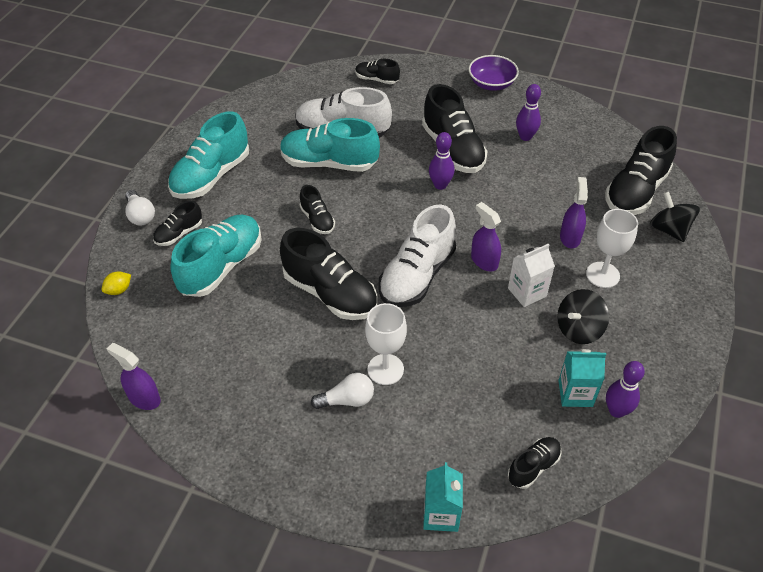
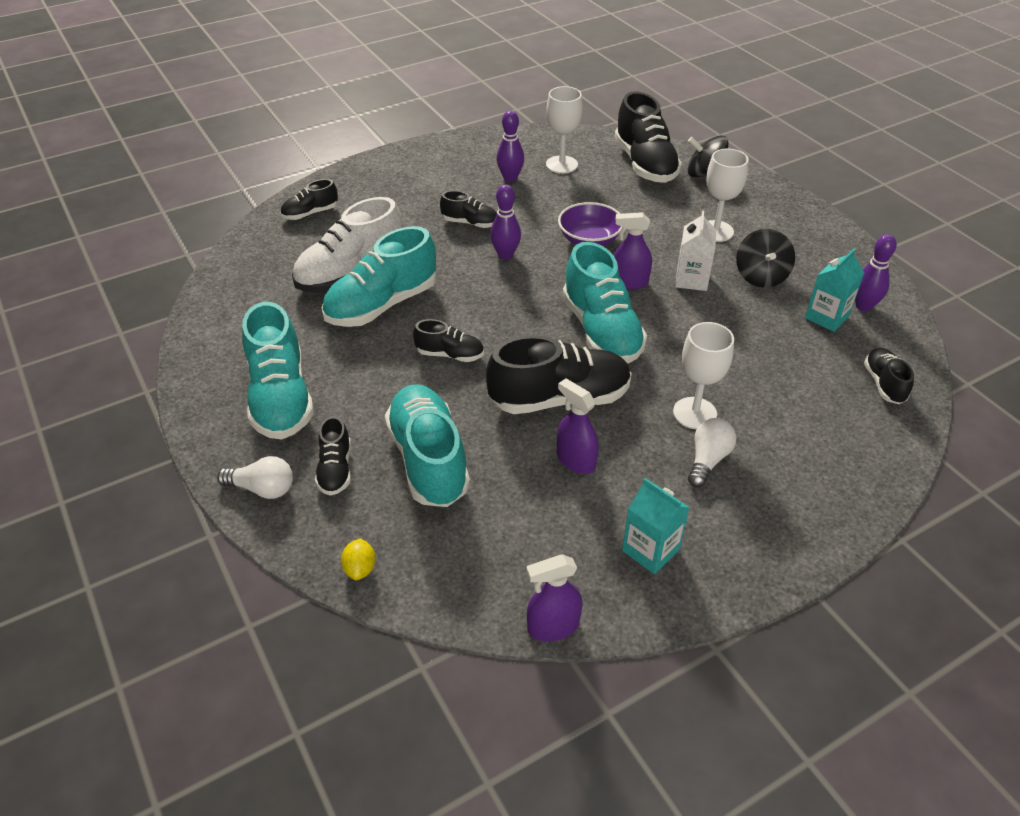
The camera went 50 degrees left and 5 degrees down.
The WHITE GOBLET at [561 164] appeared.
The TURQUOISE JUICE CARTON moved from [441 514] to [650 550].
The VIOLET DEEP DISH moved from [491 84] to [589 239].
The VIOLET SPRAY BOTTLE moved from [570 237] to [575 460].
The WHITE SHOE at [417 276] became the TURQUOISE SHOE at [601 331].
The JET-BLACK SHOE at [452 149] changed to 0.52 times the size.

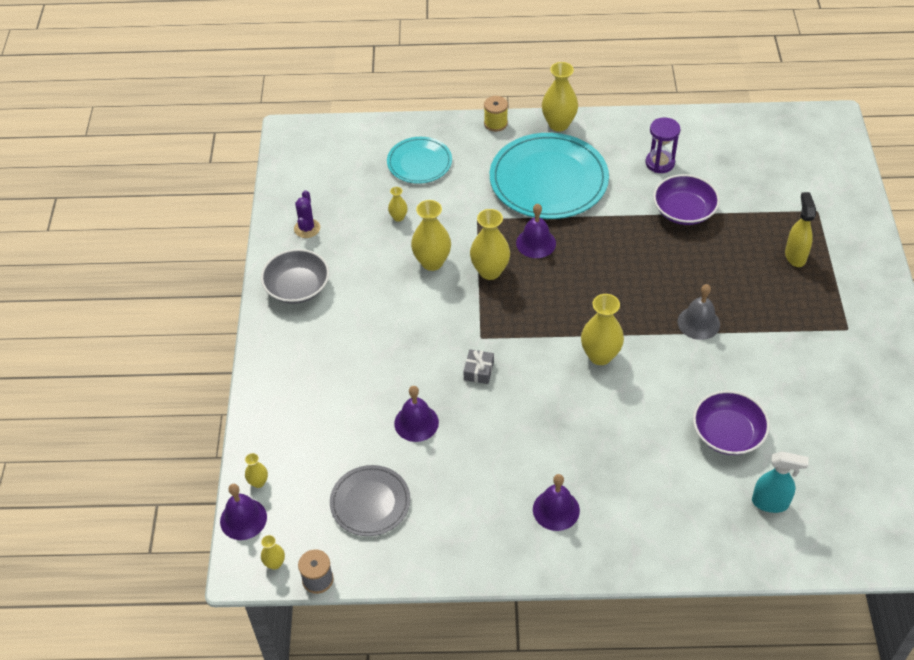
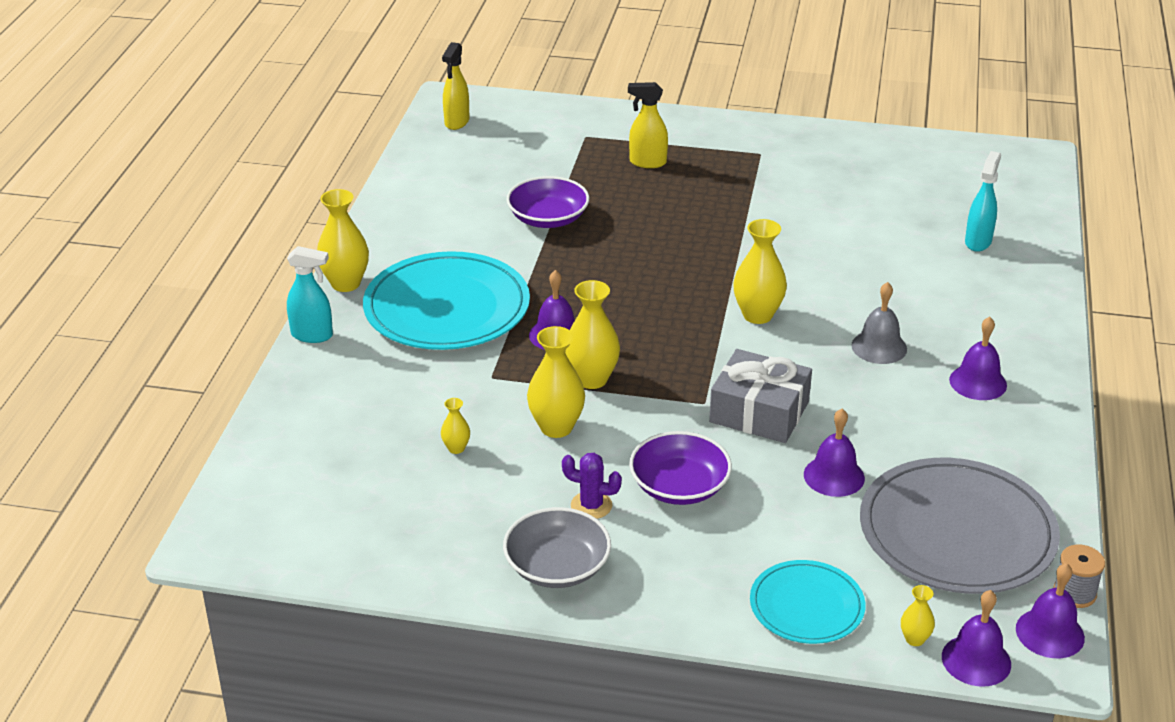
The camera went 80 degrees left and 15 degrees down.
The VIOLET HOURGLASS at [660 163] disappeared.
The YELLOW SPRAY BOTTLE at [456 122] appeared.
The VIOLET CACTUS moved from [307 228] to [591 505].
The TURQUOISE DINNER PLATE moved from [419 162] to [806 606].
The GRAY BELL moved from [698 323] to [879 347].
The VIOLET DEEP DISH moved from [727 433] to [679 486].
The YELLOW FLOWER VASE at [275 563] was replaced by the VIOLET BELL at [1050 633].
The YELLOW BOBBIN at [495 123] was replaced by the TURQUOISE SPRAY BOTTLE at [312 335].
The GRAY DINNER PLATE at [370 502] changed to 1.79 times the size.
The GRAY WRAPPED GIFT at [478 371] changed to 2.14 times the size.

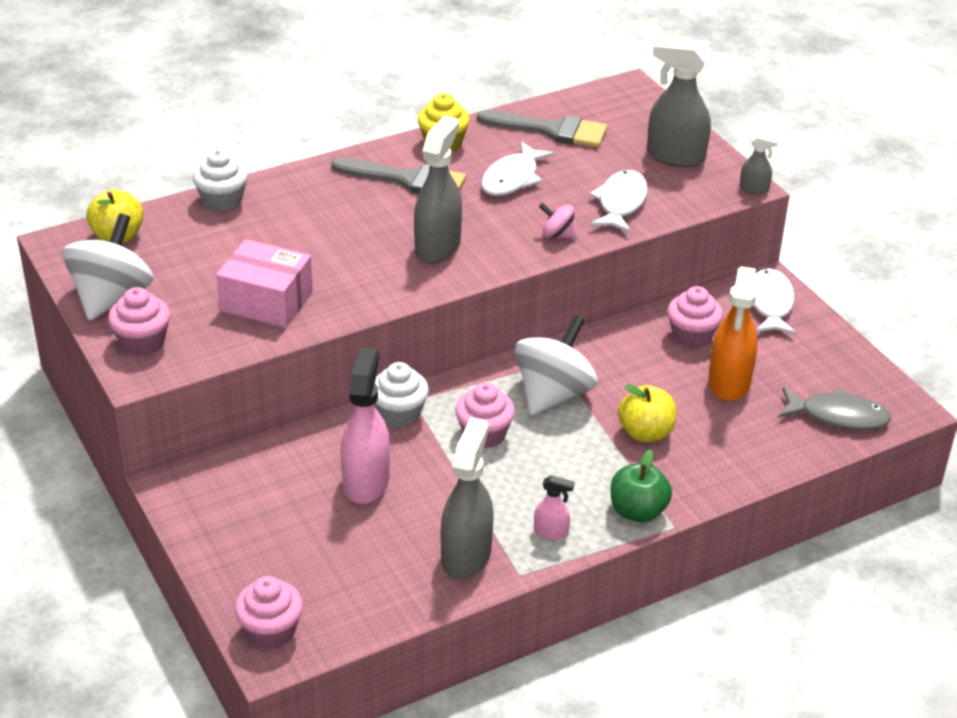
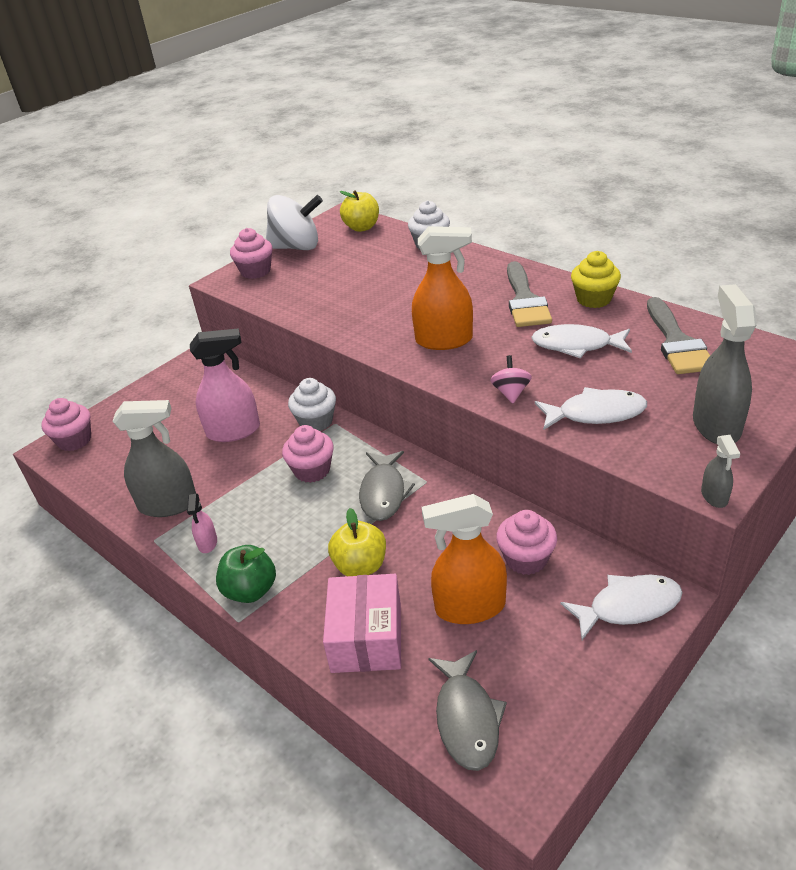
The camera went 75 degrees right and 0 degrees up.
The ROSE-PINK PACKAGE moved from [266 301] to [366 638].
The WHITE WHIRLIGIG at [553 394] was replaced by the GRAY TOY FISH at [383 493].
The GRAY SPRAY BOTTLE at [437 246] became the BRIGHT ORANGE SPRAY BOTTLE at [444 340].

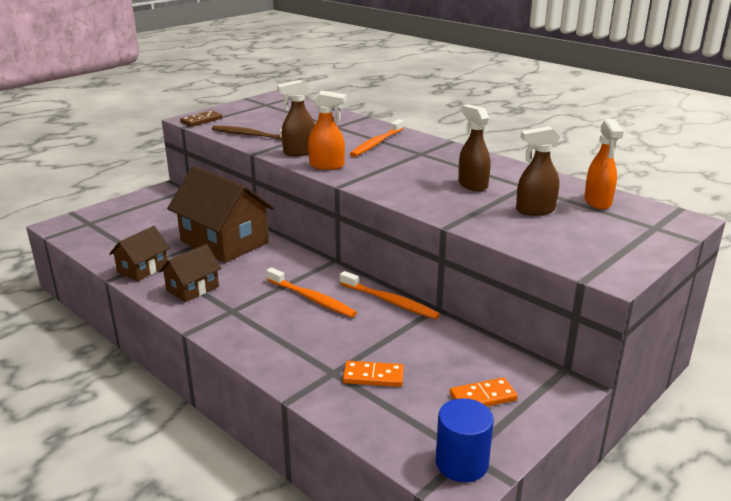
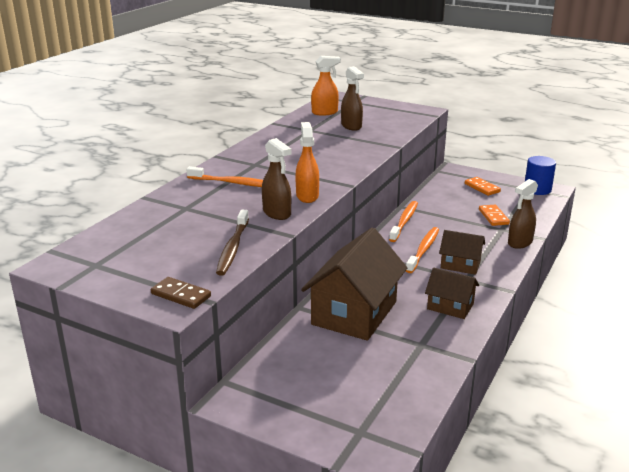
The camera went 105 degrees left and 0 degrees up.
The RUSSET HOUSE moved from [142 269] to [460 265].
The RUSSET SPRAY BOTTLE moved from [472 185] to [519 243].

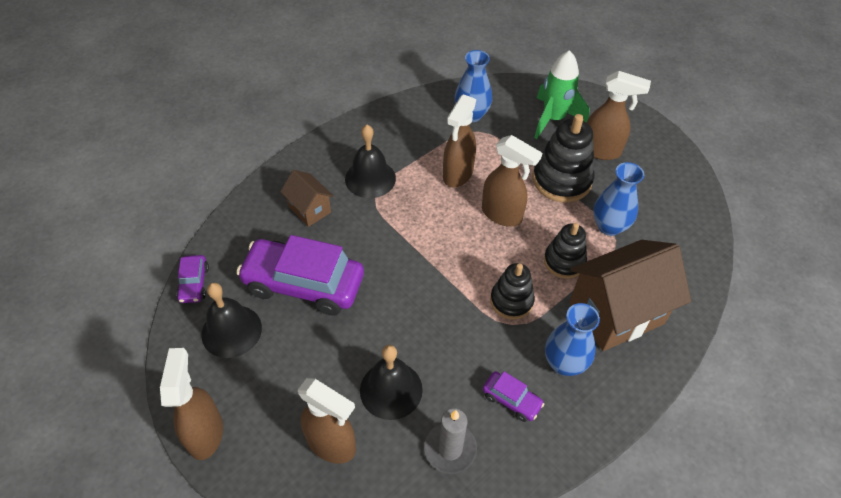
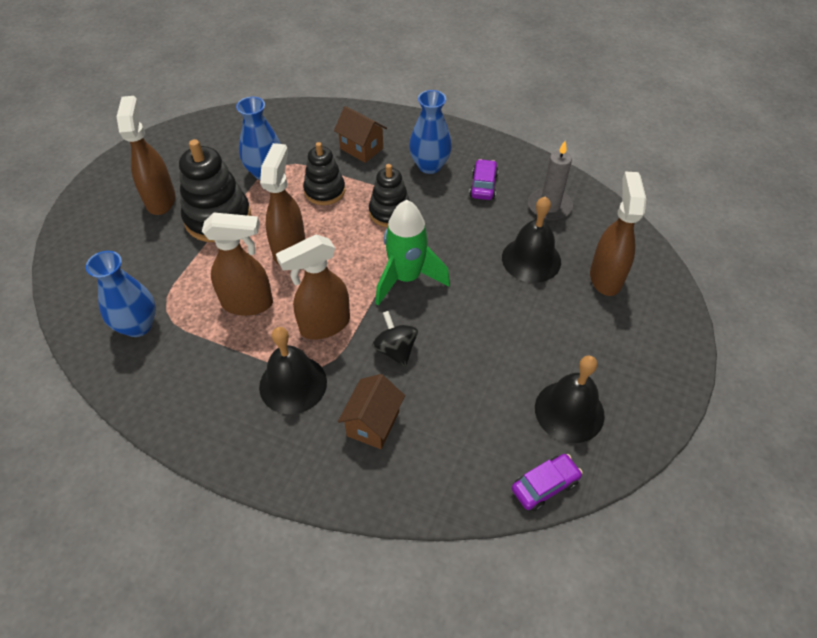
The camera went 115 degrees left and 0 degrees up.
The VIOLET TOY CAR at [304 284] disappeared.
The JET-BLACK WHIRLIGIG at [395 350] appeared.
The RUSSET SPRAY BOTTLE moved from [205 433] to [324 325].
The EMERALD ROCKET moved from [553 119] to [406 278].
The RUSSET HOUSE at [616 313] changed to 0.51 times the size.

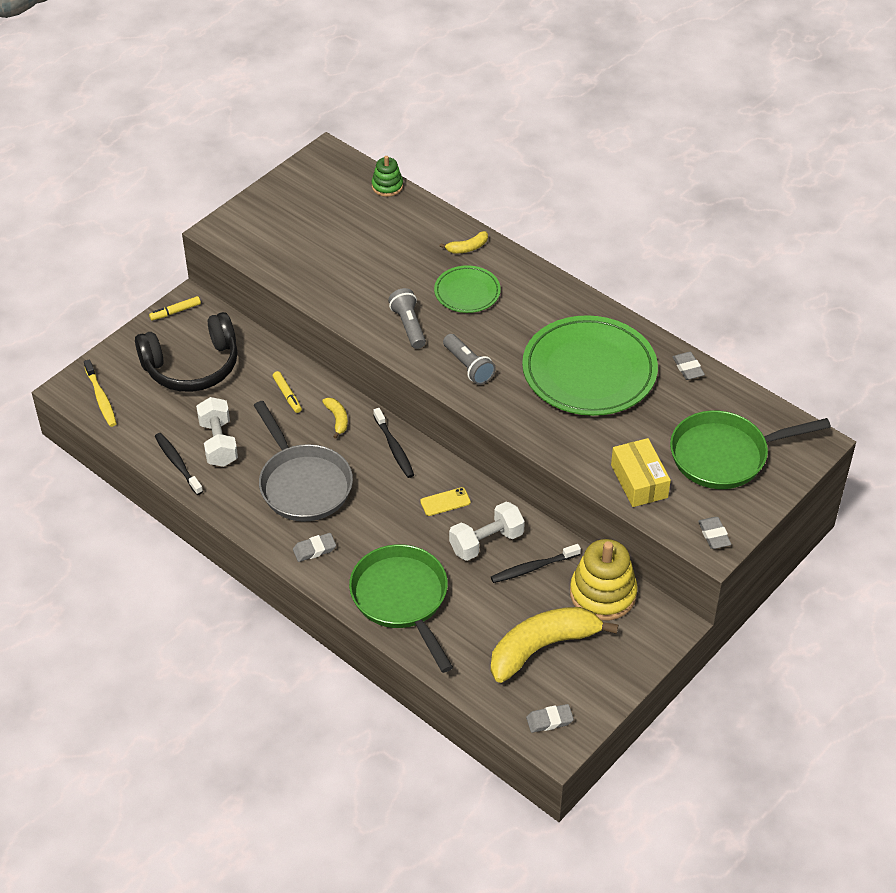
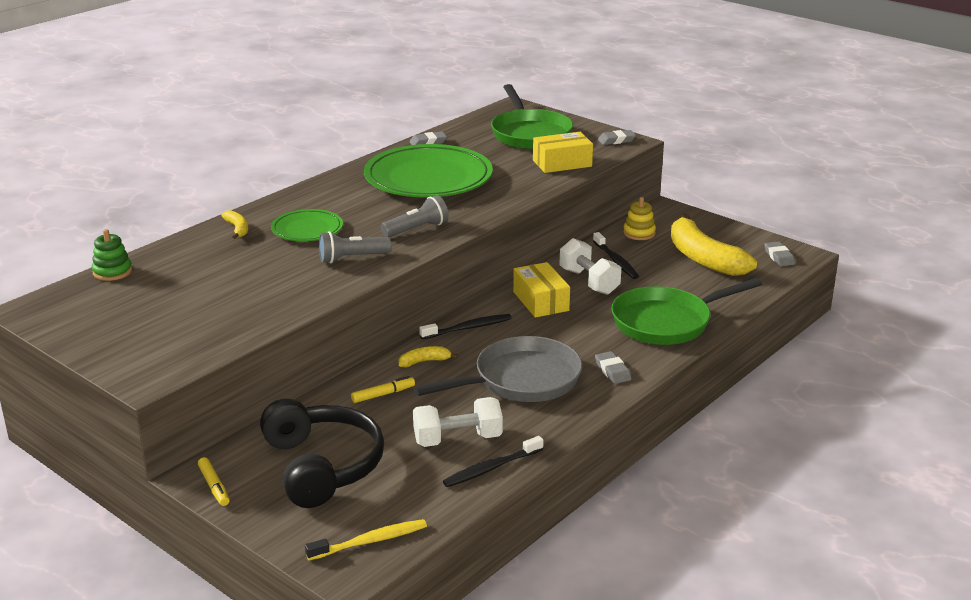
The camera went 90 degrees left and 20 degrees down.
The YELLOW MOBILE PHONE at [445 502] was replaced by the YELLOW PACKAGE at [540 301].
The YELLOW STACKING TOY at [603 594] changed to 0.55 times the size.

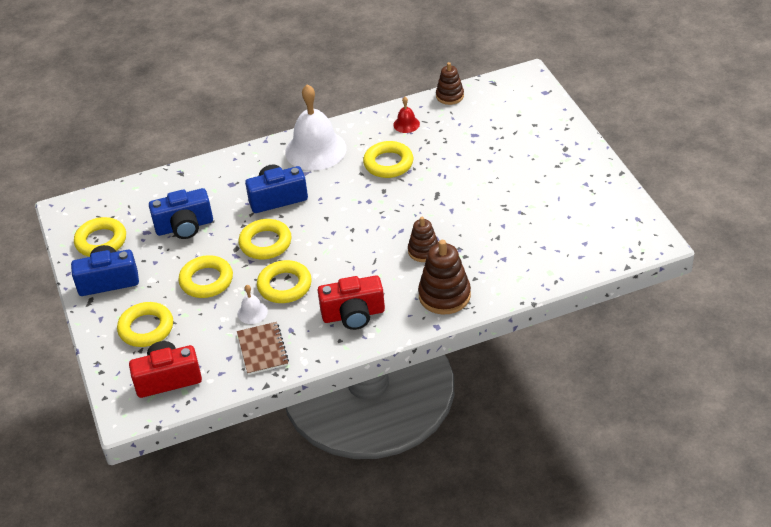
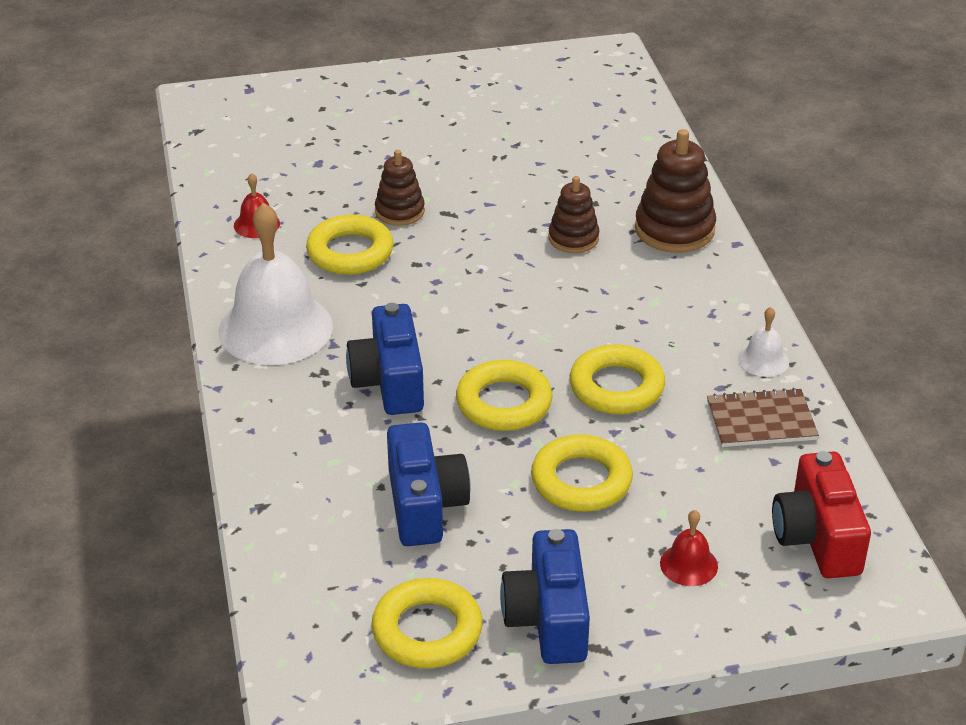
The camera went 85 degrees left and 5 degrees down.
The CRIMSON COMPACT CAMERA at [353 315] disappeared.
The WHITE BELL moved from [252 312] to [763 360].
The RUSSET STACKING TOY moved from [450 96] to [399 211].
The YELLOW TORUS at [146 328] was replaced by the CRIMSON BELL at [688 564].

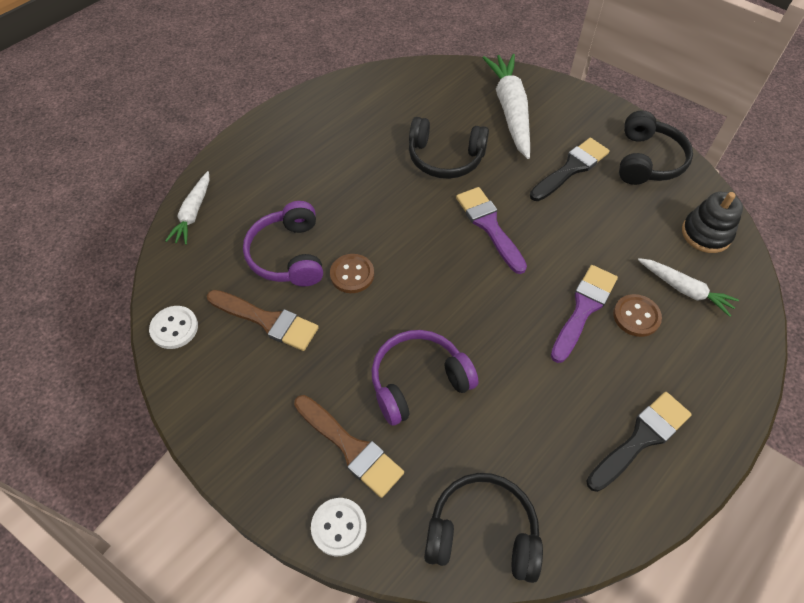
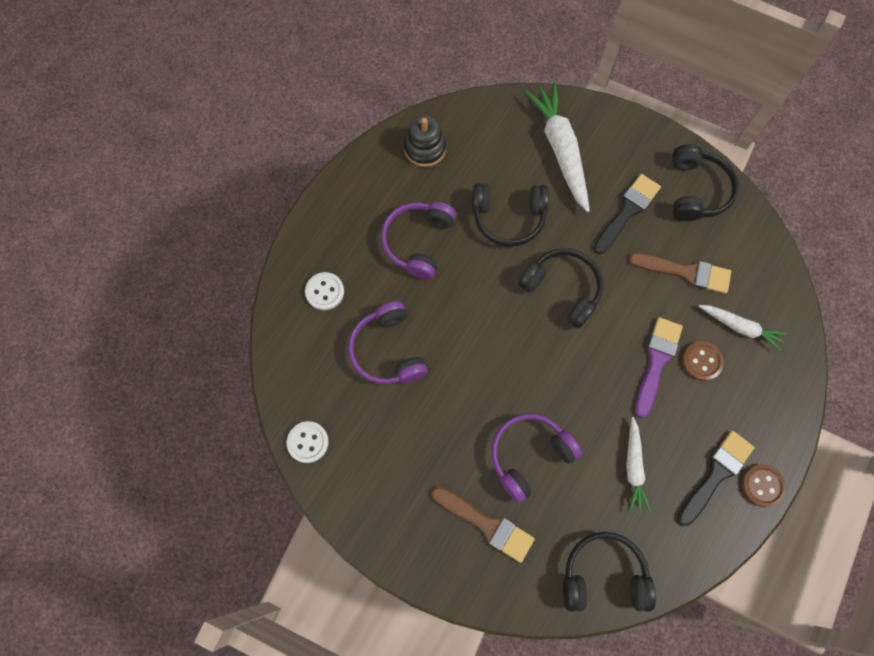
The camera went 10 degrees left and 15 degrees up.
The VIOLET HEADSET at [418 242] appeared.
The WHITE ROOT VEGETABLE moved from [193 213] to [633 467].
The RUSSET PAINTBRUSH moved from [267 320] to [685 272].
The WHITE SHIRT BUTTON moved from [339 527] to [324 292].
The RUSSET SHIRT BUTTON moved from [352 274] to [762 485].
The JET-BLACK STACKING TOY moved from [706 234] to [425 148].
The VIOLET PAINTBRUSH at [489 226] was replaced by the JET-BLACK HEADSET at [562 289].

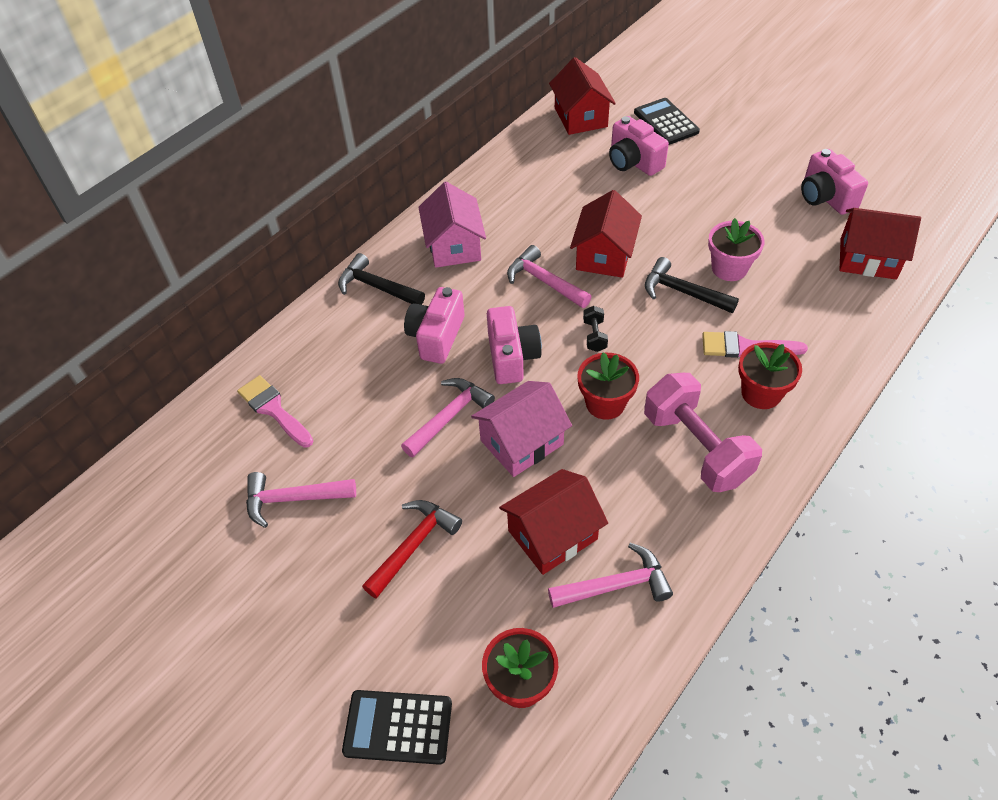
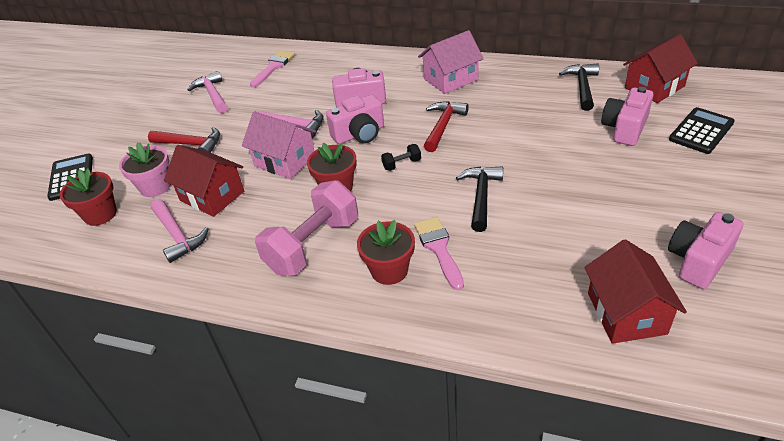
The camera went 70 degrees right and 10 degrees down.
The CRIMSON HOUSE at [604 255] disappeared.
The JET-BLACK HAMMER moved from [376 287] to [582 87].
The ROSE-PINK FLOWER POT moved from [729 268] to [155 187].
The ROSE-PINK HAMMER at [544 281] became the CRIMSON HAMMER at [443 126].

